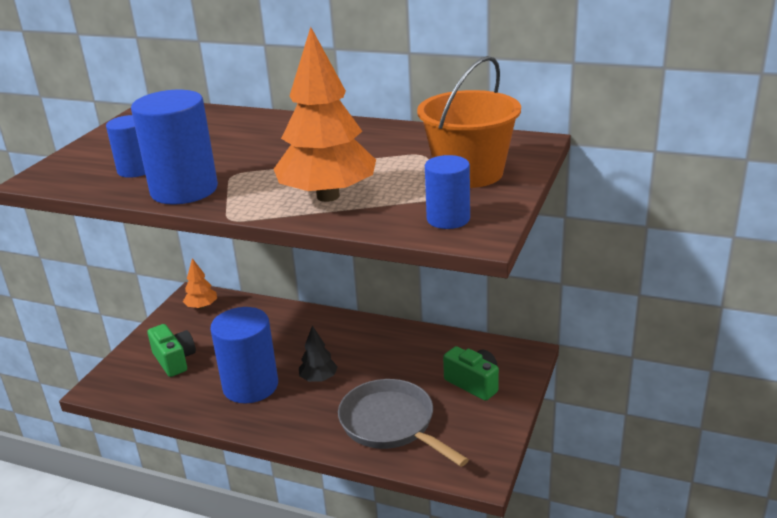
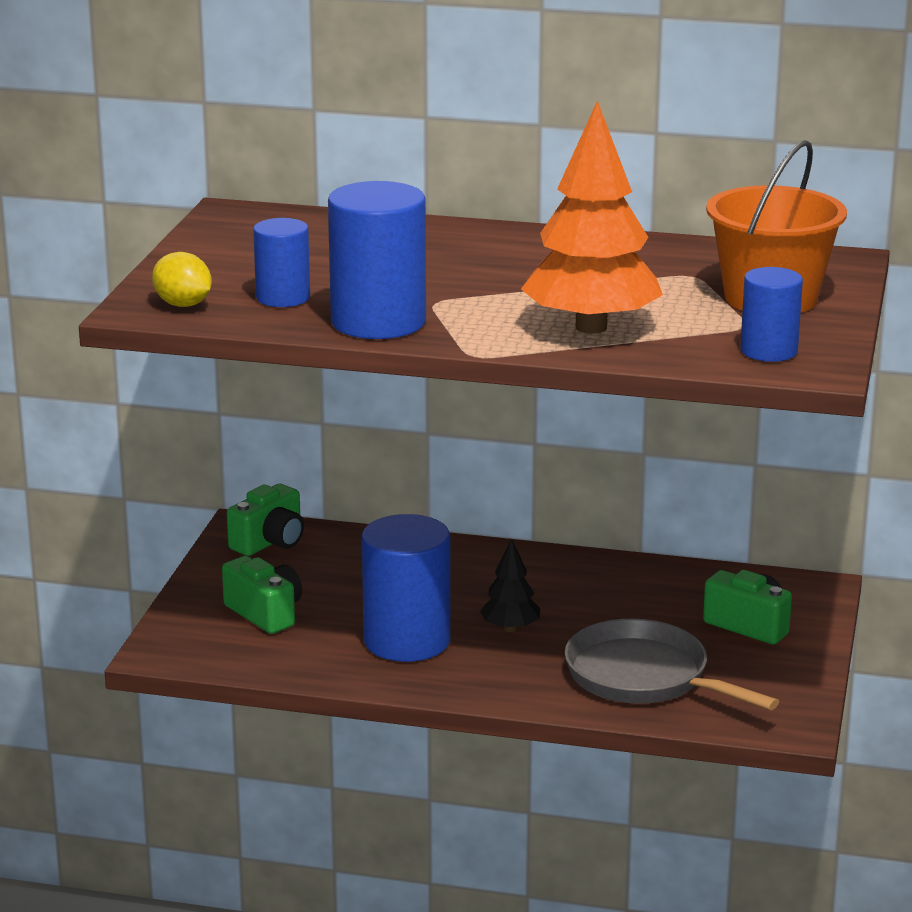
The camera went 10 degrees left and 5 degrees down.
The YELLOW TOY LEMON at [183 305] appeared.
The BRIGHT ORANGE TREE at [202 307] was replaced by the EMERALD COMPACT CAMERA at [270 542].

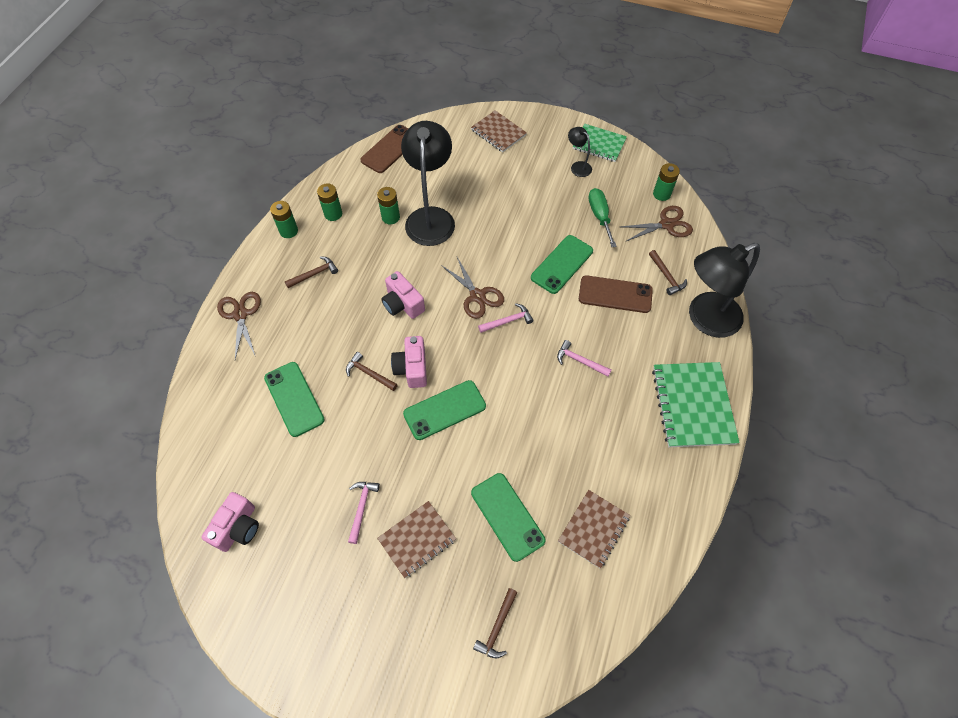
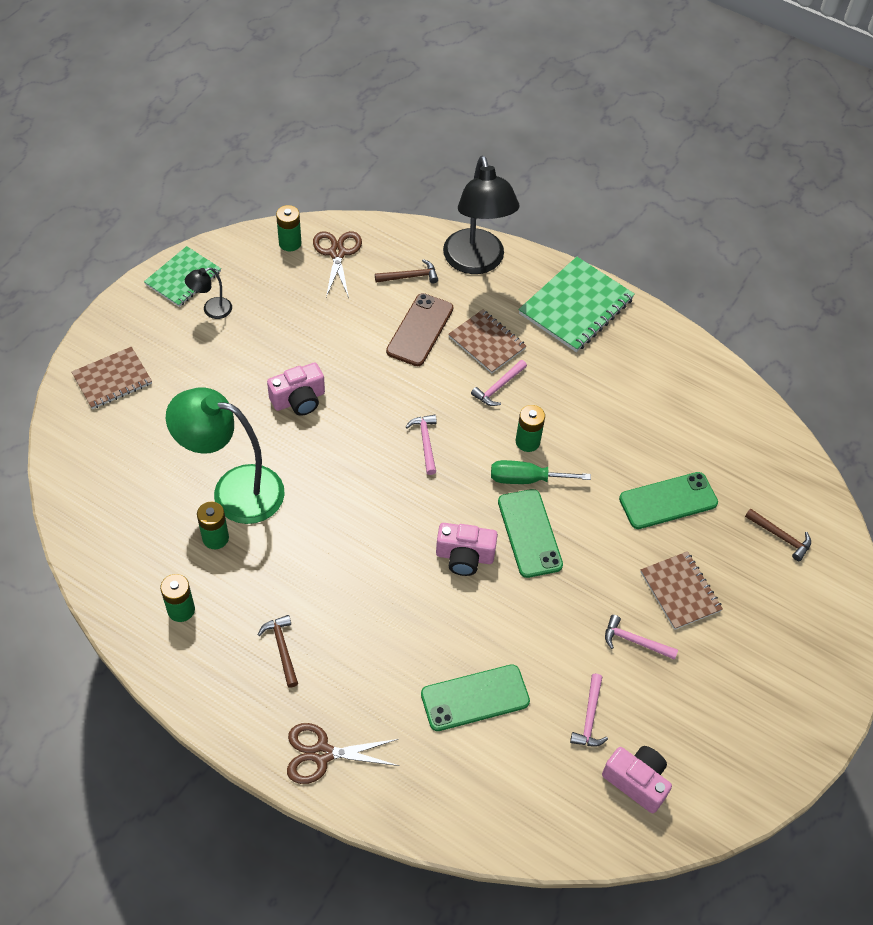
The camera went 80 degrees left and 5 degrees down.
The RUSSET HAMMER at [369 373] disappeared.
The RUSSET MOBILE PHONE at [390 149] disappeared.
The RUSSET PAIR OF SCISSORS at [477 296] disappeared.
The EMERALD MOBILE PHONE at [562 264] disappeared.
The ROSE-PINK HAMMER at [589 717] appeared.
The EMERALD POWER CELL moved from [288 231] to [527 442].
The ROSE-PINK COMPACT CAMERA moved from [403 304] to [299 400].
The RUSSET NOTEBOOK moved from [593 529] to [487 343].
The EMERALD HAND SCREWDRIVER moved from [599 216] to [526 479].
The JET-BLACK LAMP at [431 217] became the EMERALD LAMP at [234 490].
The EMERALD NOTEBOOK at [693 405] turned 60 degrees counterclockwise.

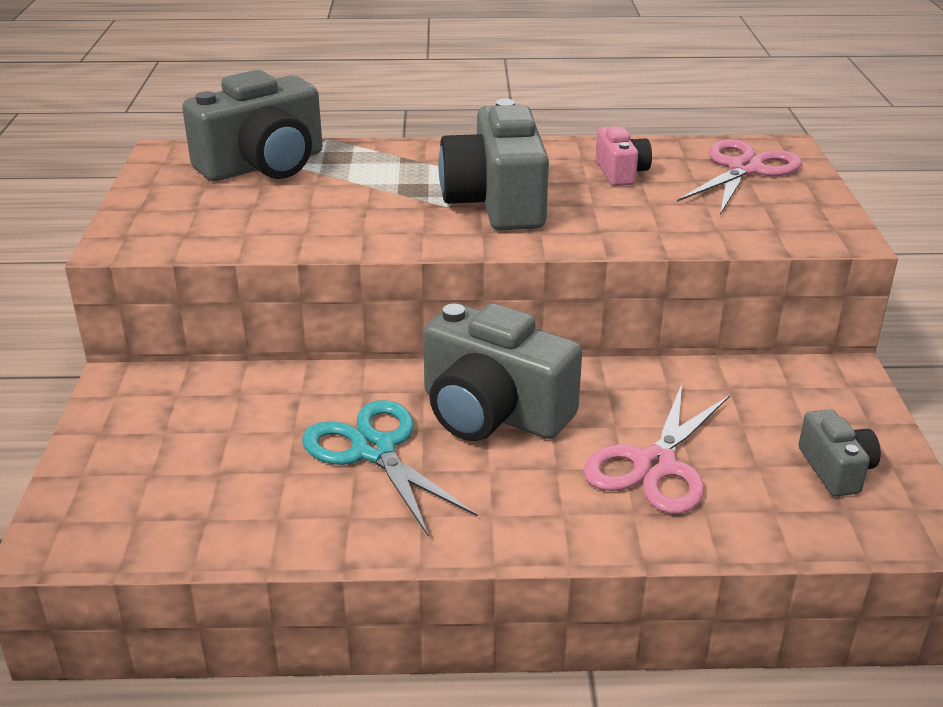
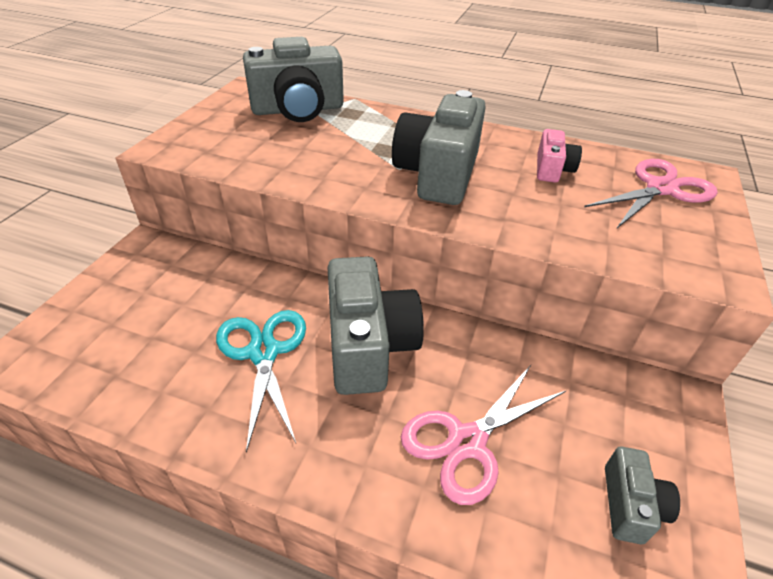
The camera went 20 degrees right and 10 degrees up.
The GRAY COMPACT CAMERA at [493 412] turned 150 degrees counterclockwise.

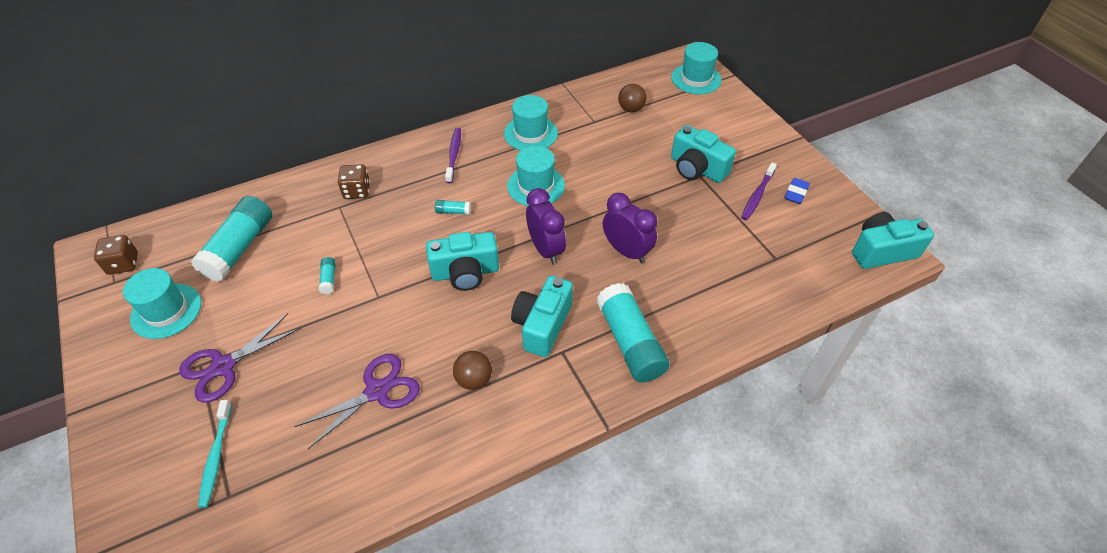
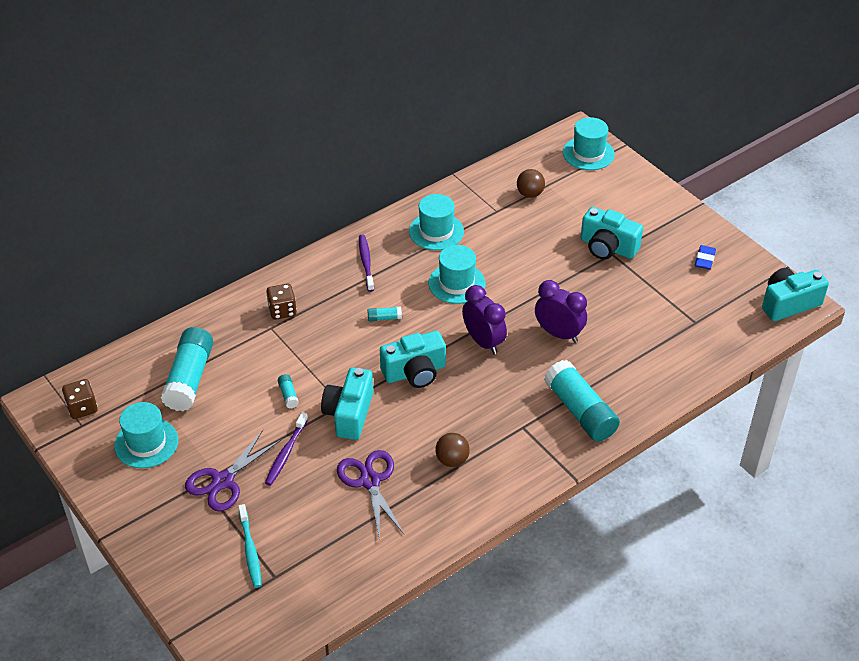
The camera went 10 degrees left and 5 degrees down.
The TURQUOISE COMPACT CAMERA moved from [542 325] to [349 414].
The VIOLET DENTAL BRUSH moved from [757 195] to [286 453].
The VIOLET PAIR OF SCISSORS at [377 391] turned 60 degrees counterclockwise.

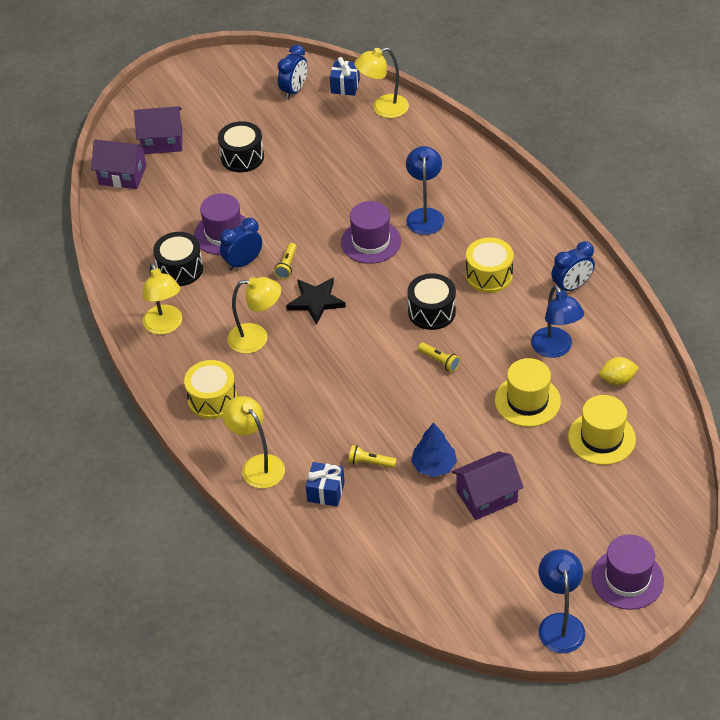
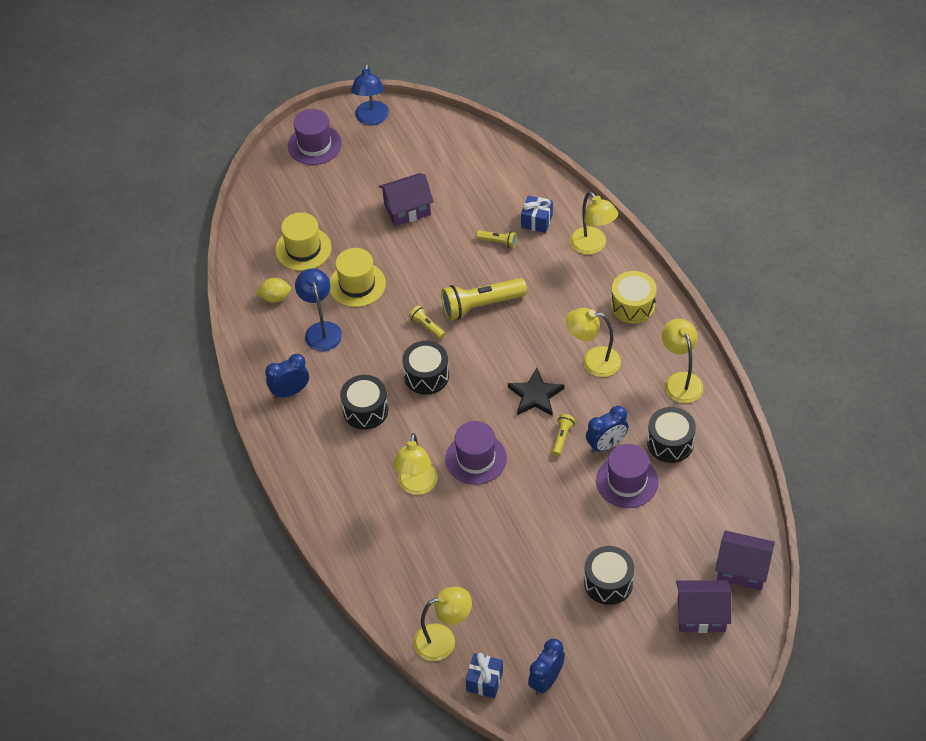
The camera went 175 degrees left and 5 degrees up.
The ROYAL BLUE TREE at [434 466] disappeared.
The YELLOW FLASHLIGHT at [481 305] appeared.
The ROYAL BLUE LAMP at [425 215] became the YELLOW LAMP at [417 486].
The YELLOW TOY DRUM at [489 275] became the JET-BLACK TOY DRUM at [365 410].

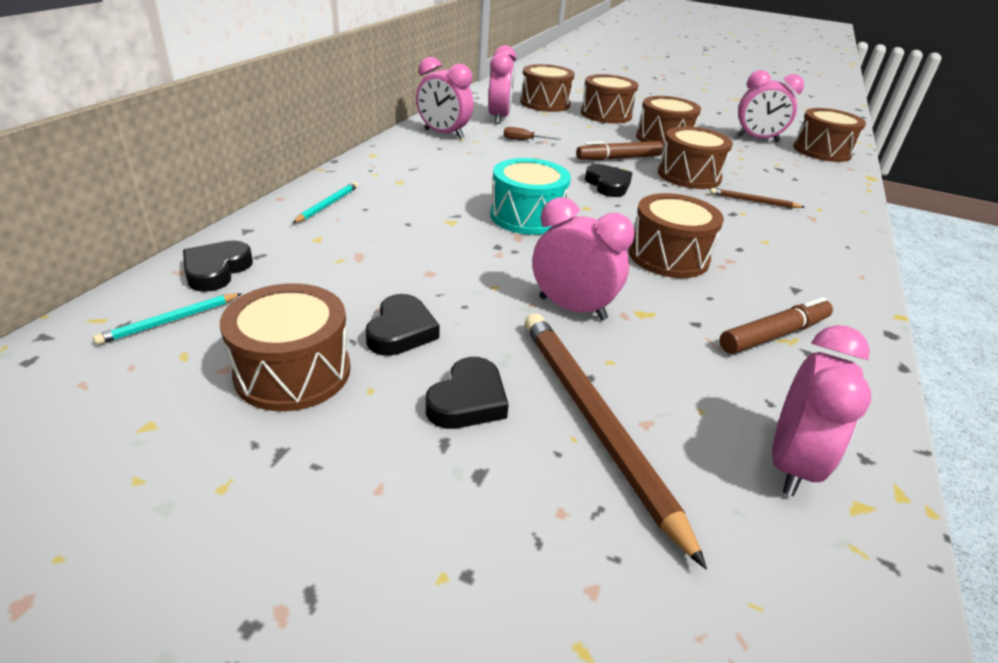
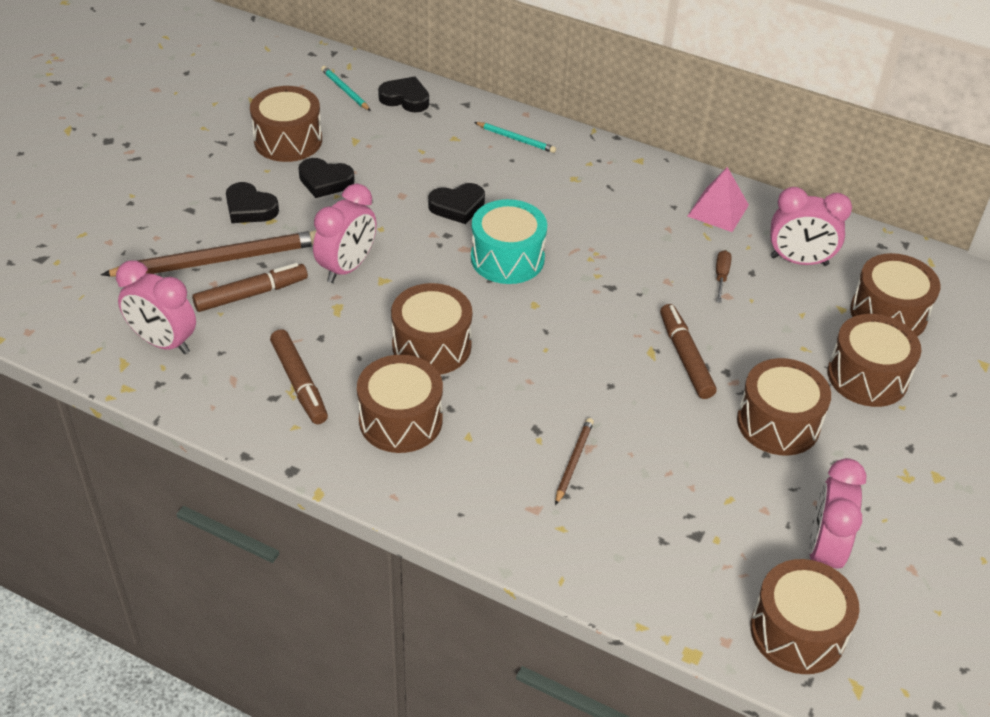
The camera went 95 degrees right and 10 degrees up.
The RUSSET FELT PEN at [251 294] appeared.
The JET-BLACK HEART SHAPE moved from [608 185] to [457 206].
The RUSSET TOY DRUM moved from [689 175] to [400 420].
The ROSE-PINK ALARM CLOCK at [443 134] was replaced by the ROSE-PINK PYRAMID SHAPE at [718 210].

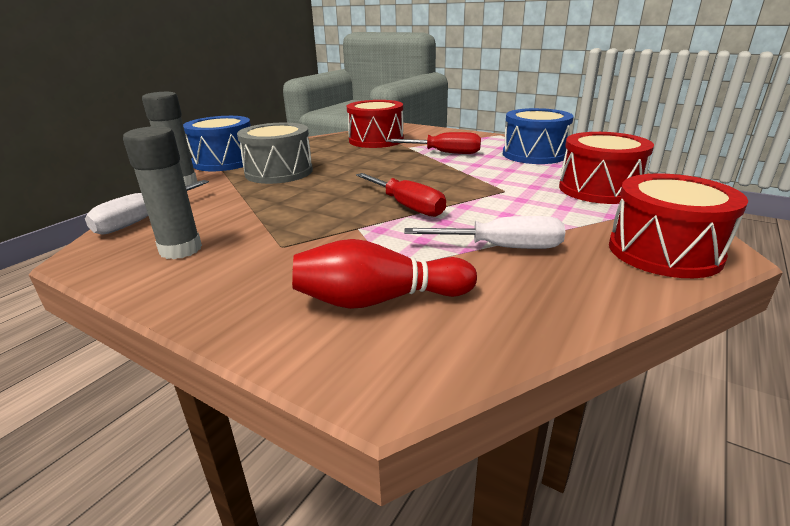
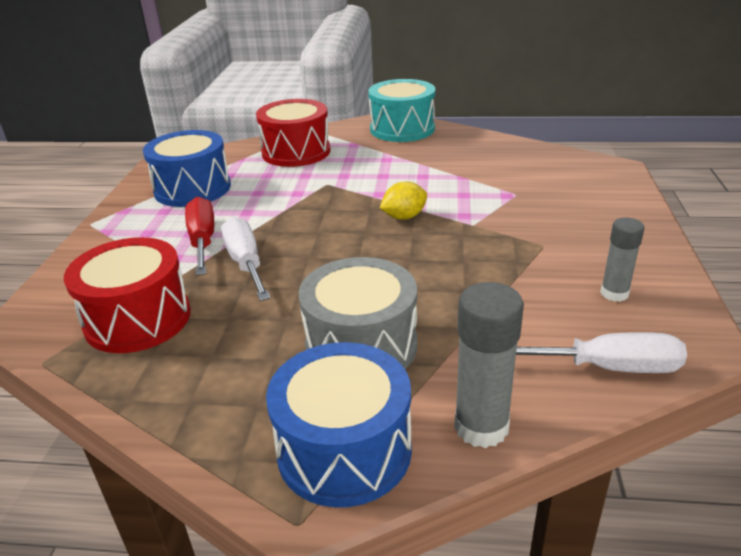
The camera went 115 degrees left and 5 degrees up.
The CRIMSON SKITTLE at [379 300] disappeared.
The WHITE HAND SCREWDRIVER moved from [502 247] to [246 263].
The CRIMSON HAND SCREWDRIVER at [407 206] was replaced by the YELLOW TOY LEMON at [404 217].
The CRIMSON TOY DRUM at [664 251] became the TURQUOISE TOY DRUM at [402 129].
The GRAY GLUE STICK at [180 249] changed to 0.64 times the size.

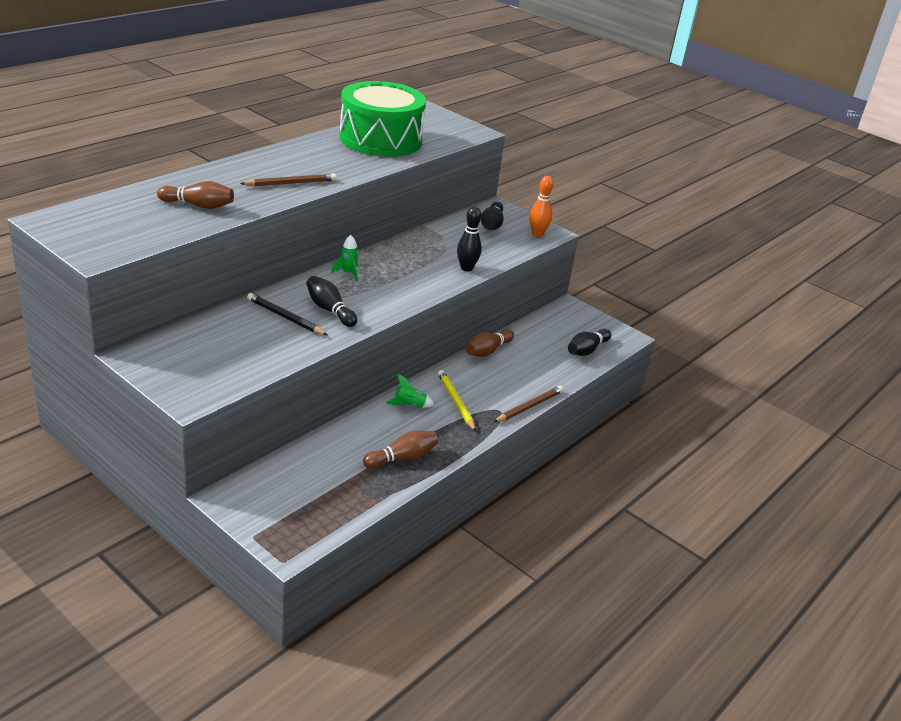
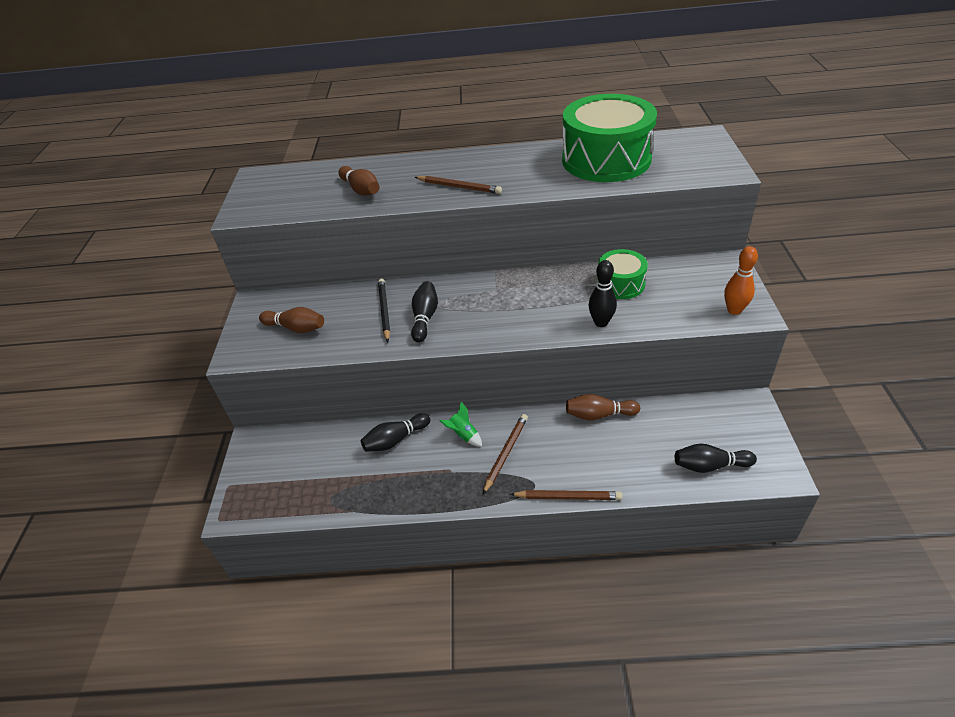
The camera went 55 degrees right and 10 degrees up.
The EMERALD ROCKET at [348 273] disappeared.
The EMERALD TOY DRUM at [620 284] appeared.
The RUSSET SKITTLE moved from [402 458] to [296 328].
The JET-BLACK SKITTLE moved from [492 225] to [395 440].
The YELLOW LEAD PENCIL at [456 402] became the RUSSET LEAD PENCIL at [506 453].

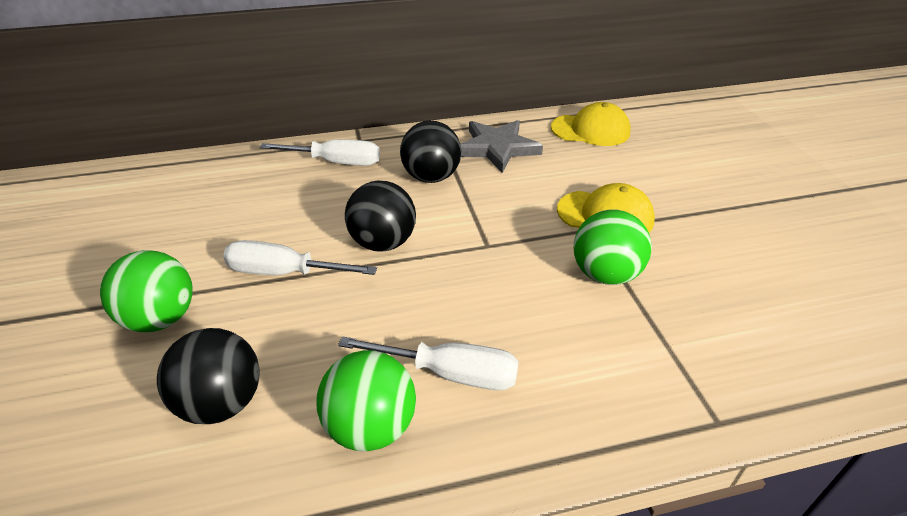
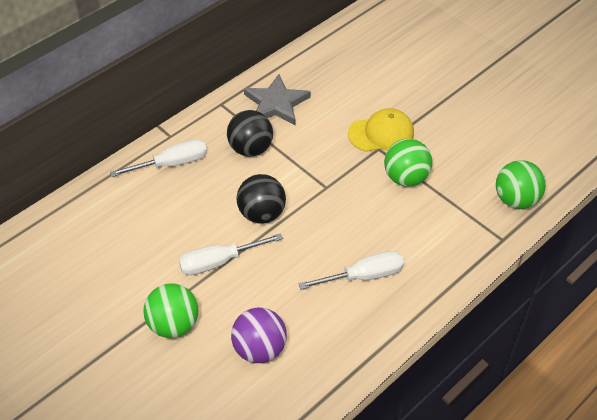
The camera went 30 degrees left and 10 degrees up.
The YELLOW CAP at [590 130] disappeared.
The EMERALD SPHERE moved from [371 427] to [515 200].
The JET-BLACK SPHERE at [222 403] became the VIOLET SPHERE at [259 349].

